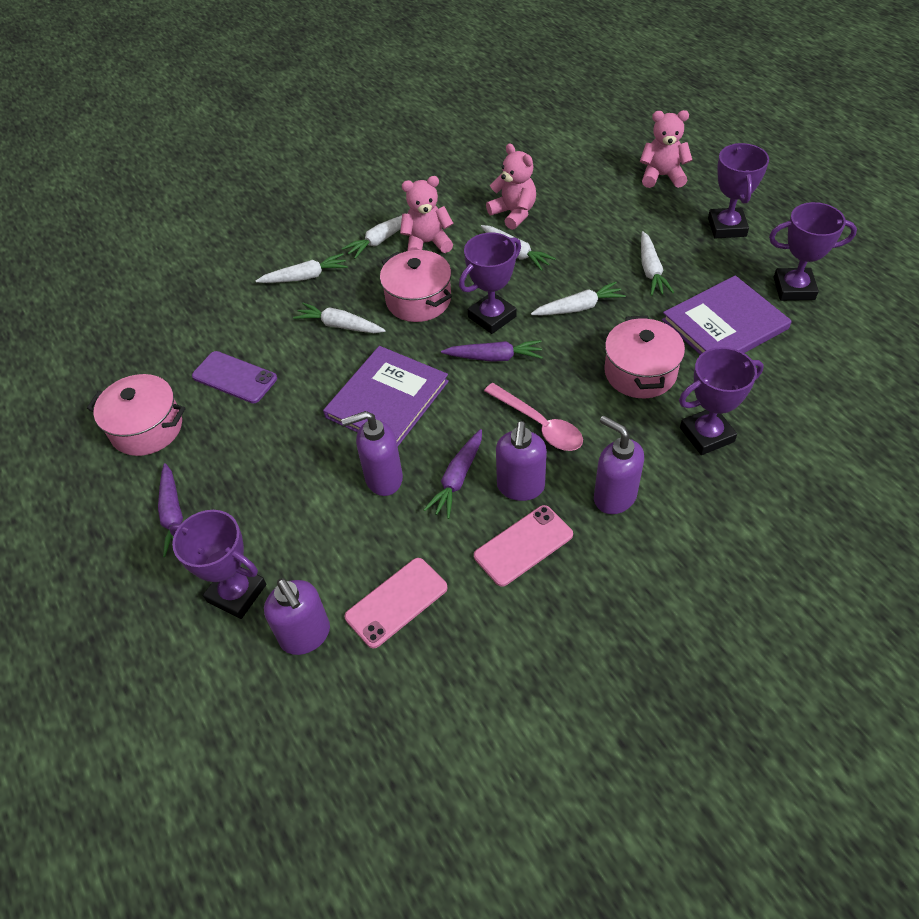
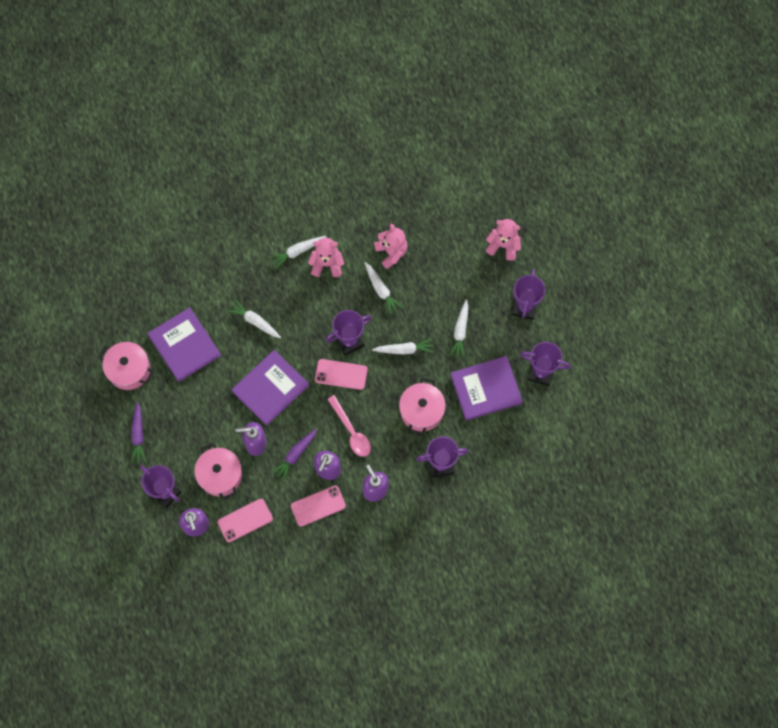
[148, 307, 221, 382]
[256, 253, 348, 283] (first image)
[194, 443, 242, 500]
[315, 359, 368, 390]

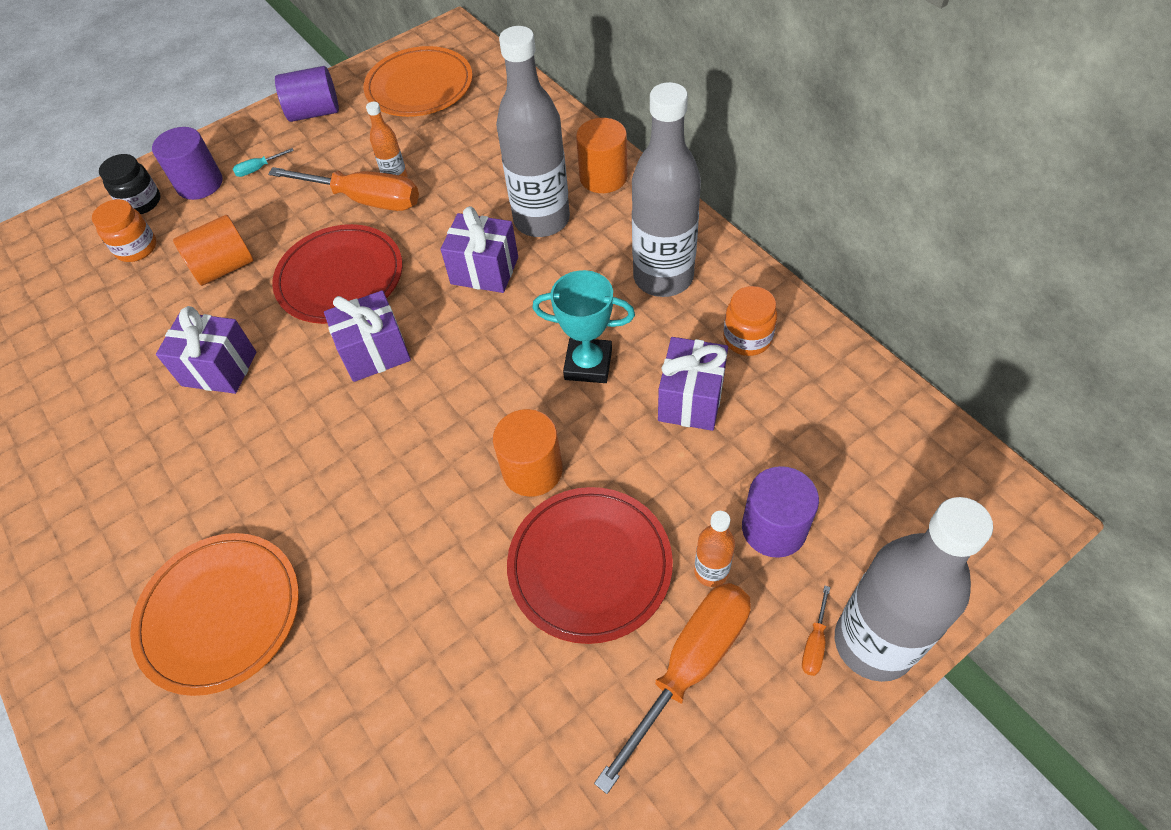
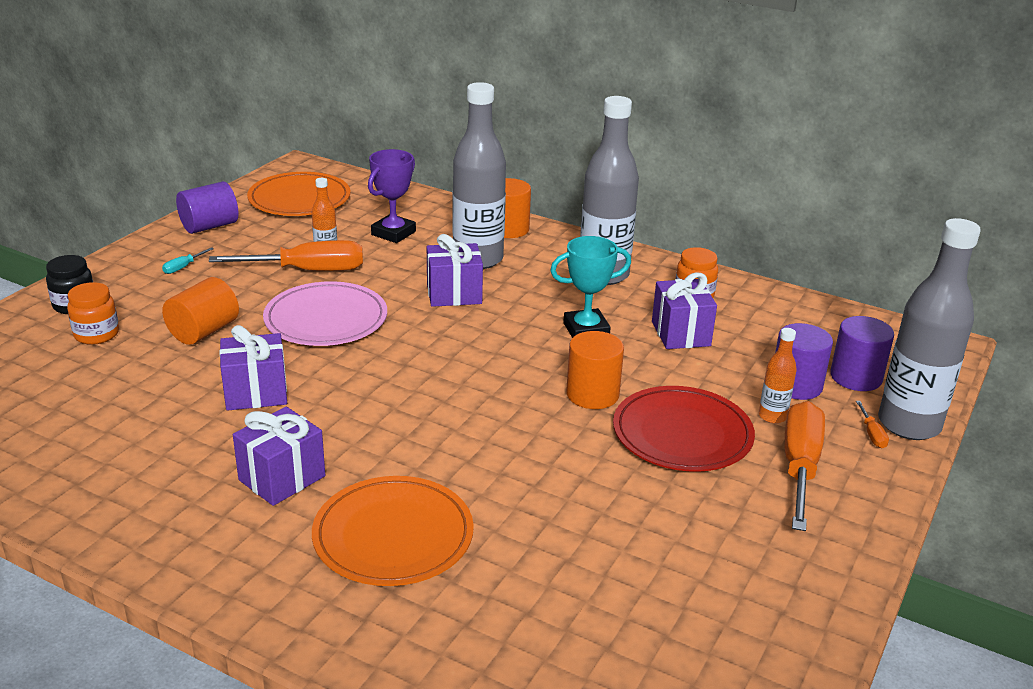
[830, 316, 894, 391]
[263, 281, 387, 346]
[233, 407, 325, 506]
[368, 149, 416, 243]

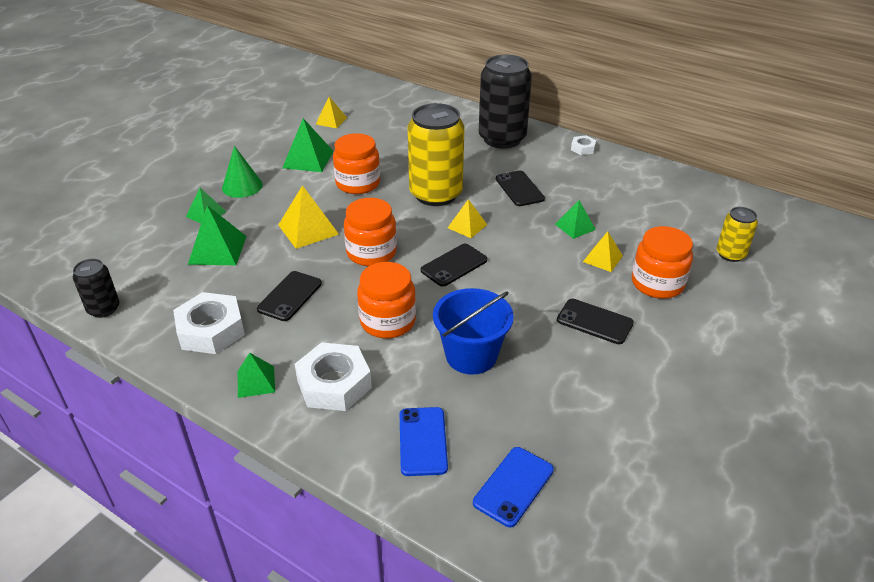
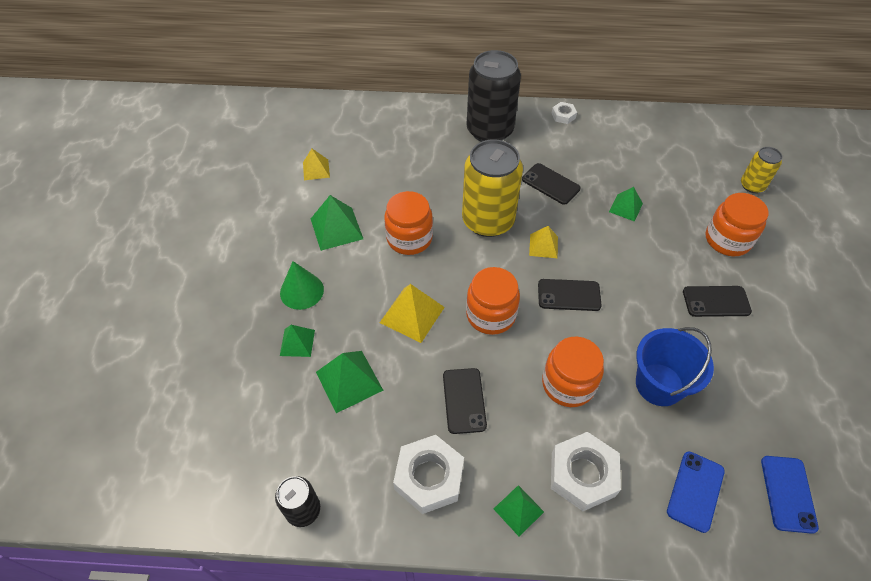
[667, 451, 725, 533]
[538, 279, 602, 311]
[583, 231, 623, 272] (first image)

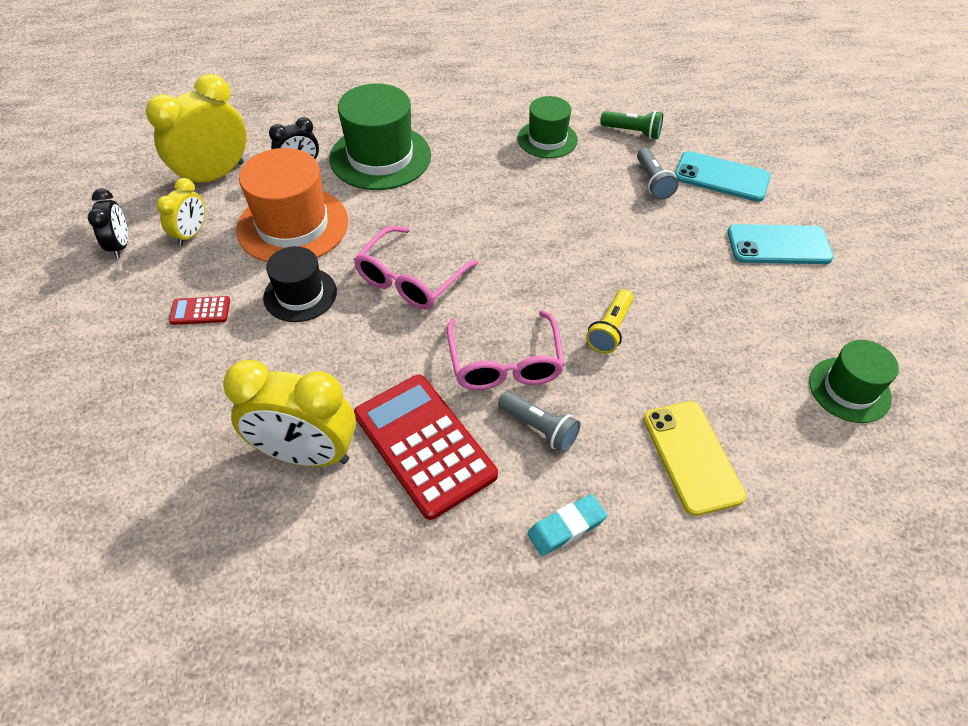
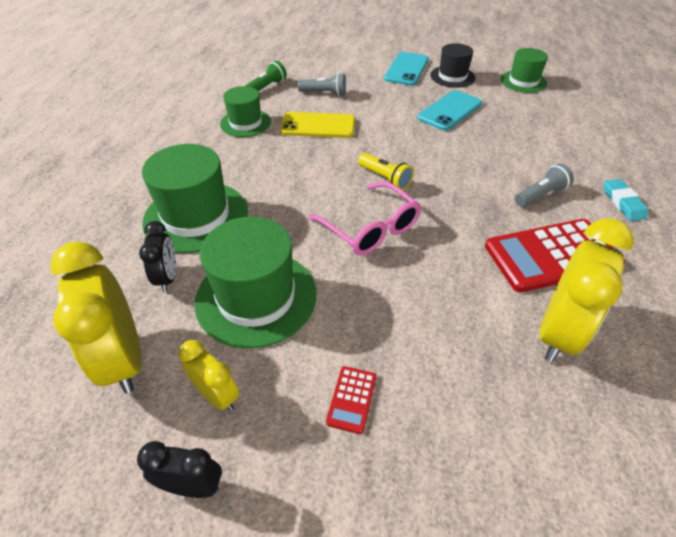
[195, 217, 317, 348]
[430, 43, 475, 88]
[447, 310, 565, 390] (first image)
[358, 153, 414, 190]
[280, 112, 355, 138]
[417, 90, 482, 131]

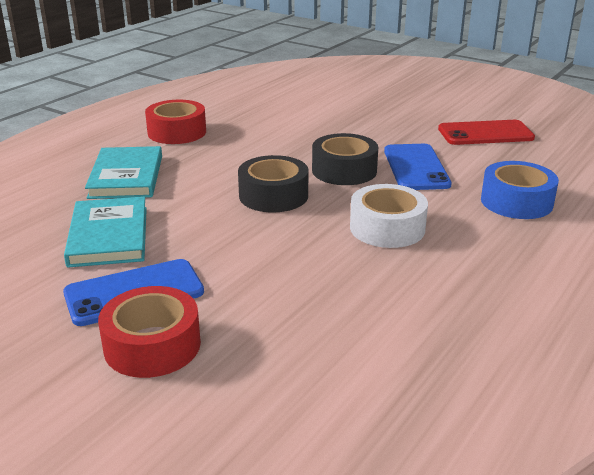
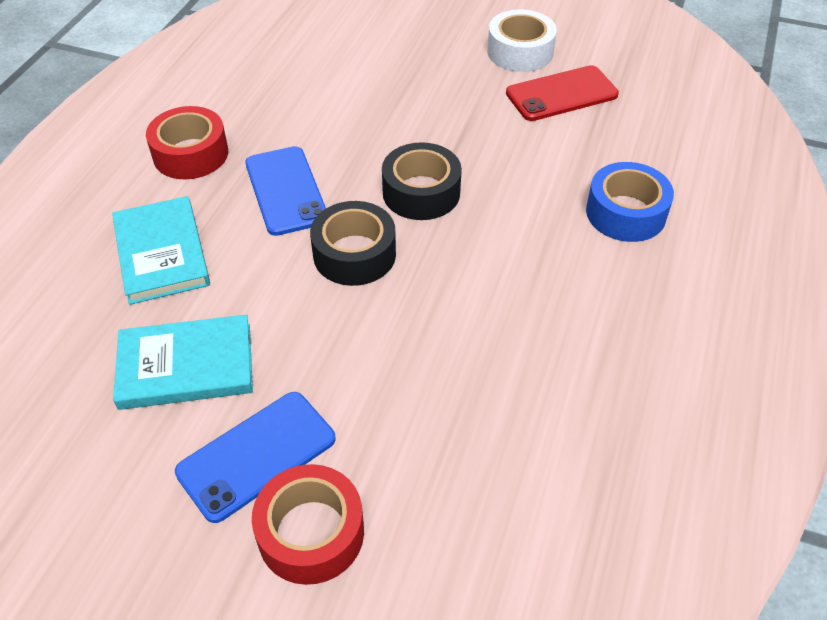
[113, 315, 253, 410]
[487, 9, 557, 72]
[245, 146, 326, 236]

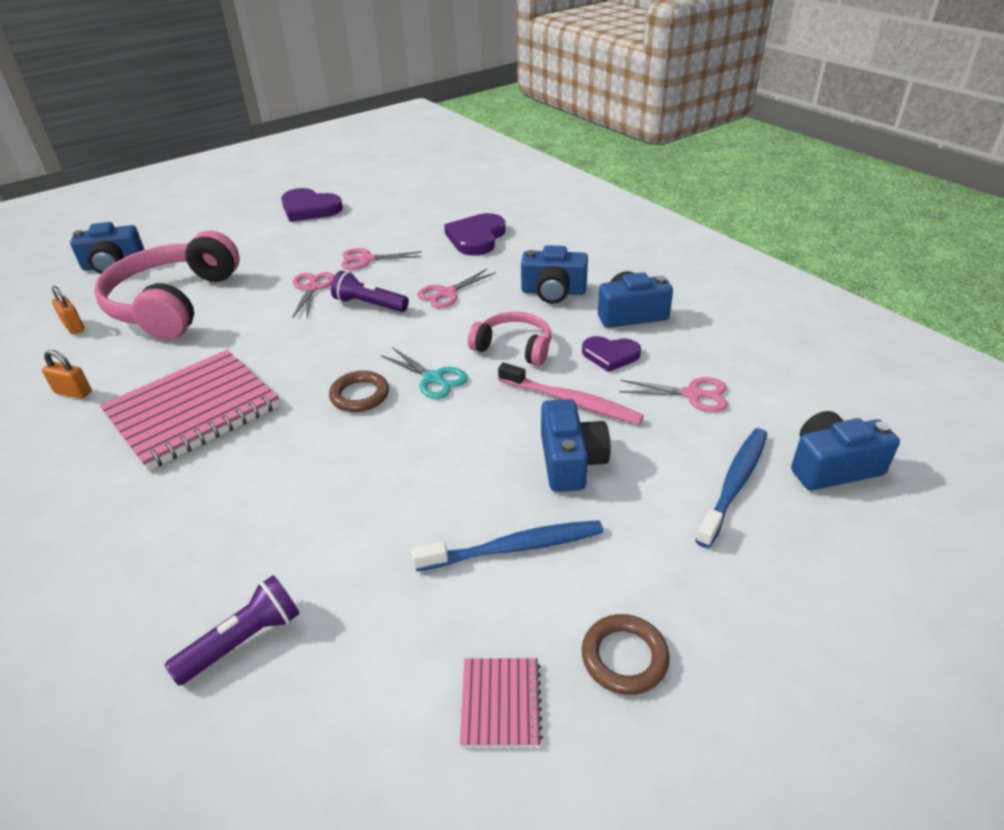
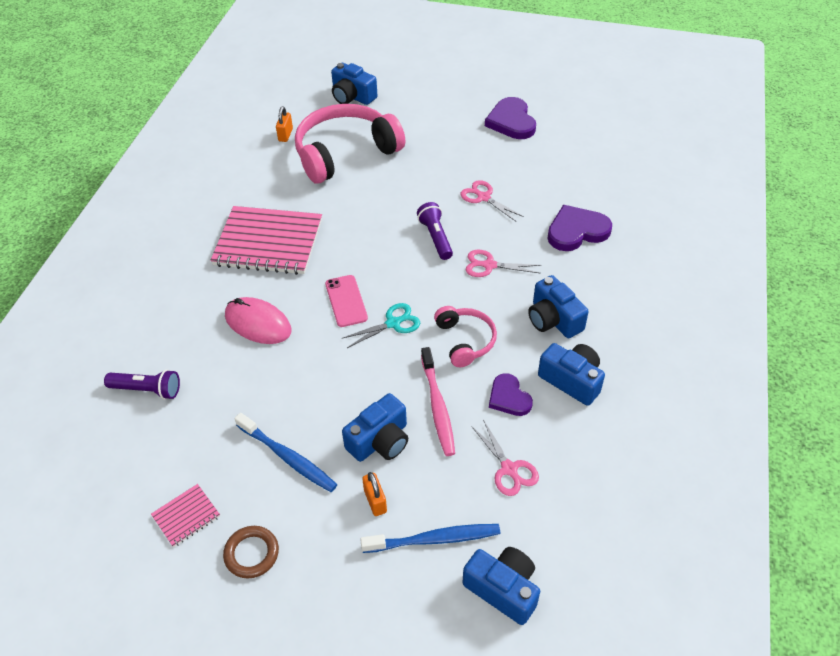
[362, 472, 387, 516]
[292, 272, 334, 319] (first image)
[325, 275, 368, 327]
[341, 303, 420, 348]
[225, 297, 291, 344]

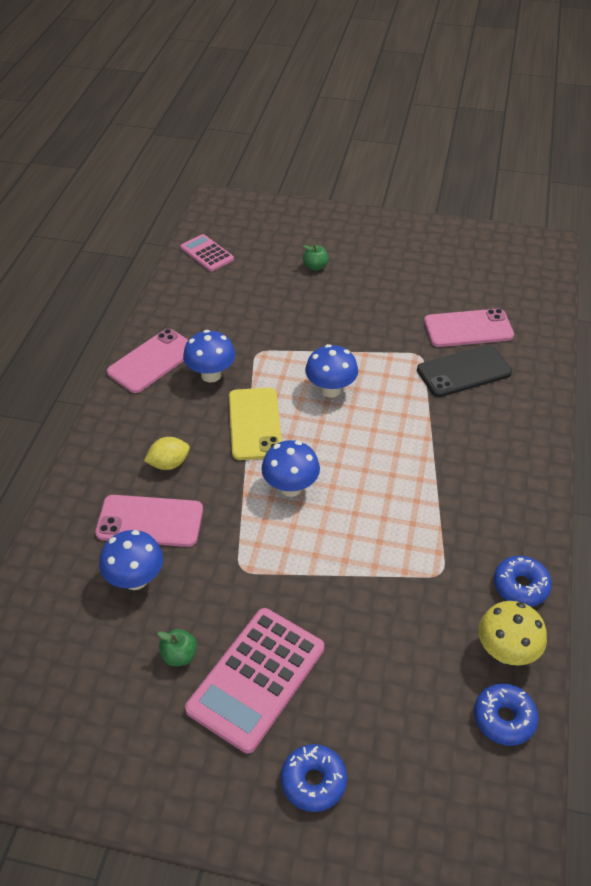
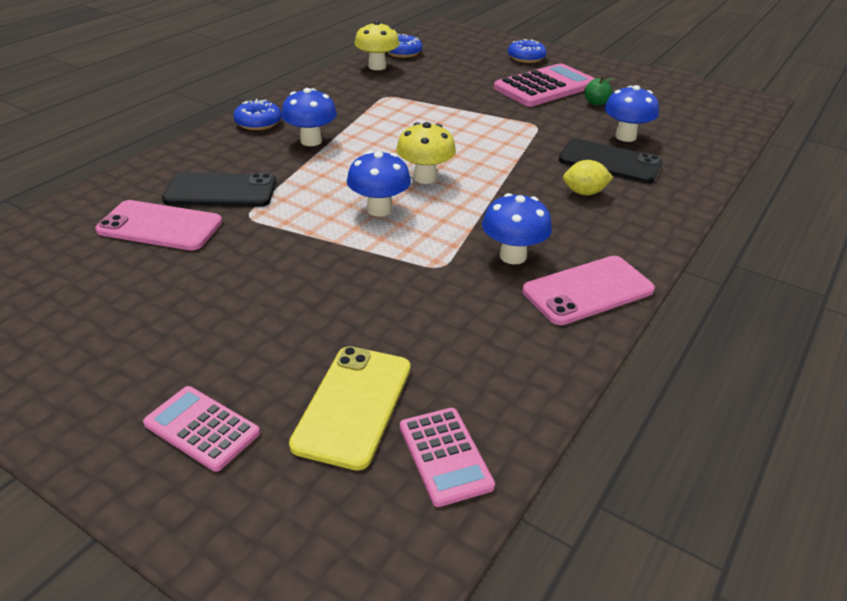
[559, 139, 662, 183]
[289, 346, 410, 470]
[281, 88, 337, 146]
[303, 245, 328, 271] (first image)
[233, 99, 281, 130]
[143, 386, 260, 472]
[396, 122, 456, 184]

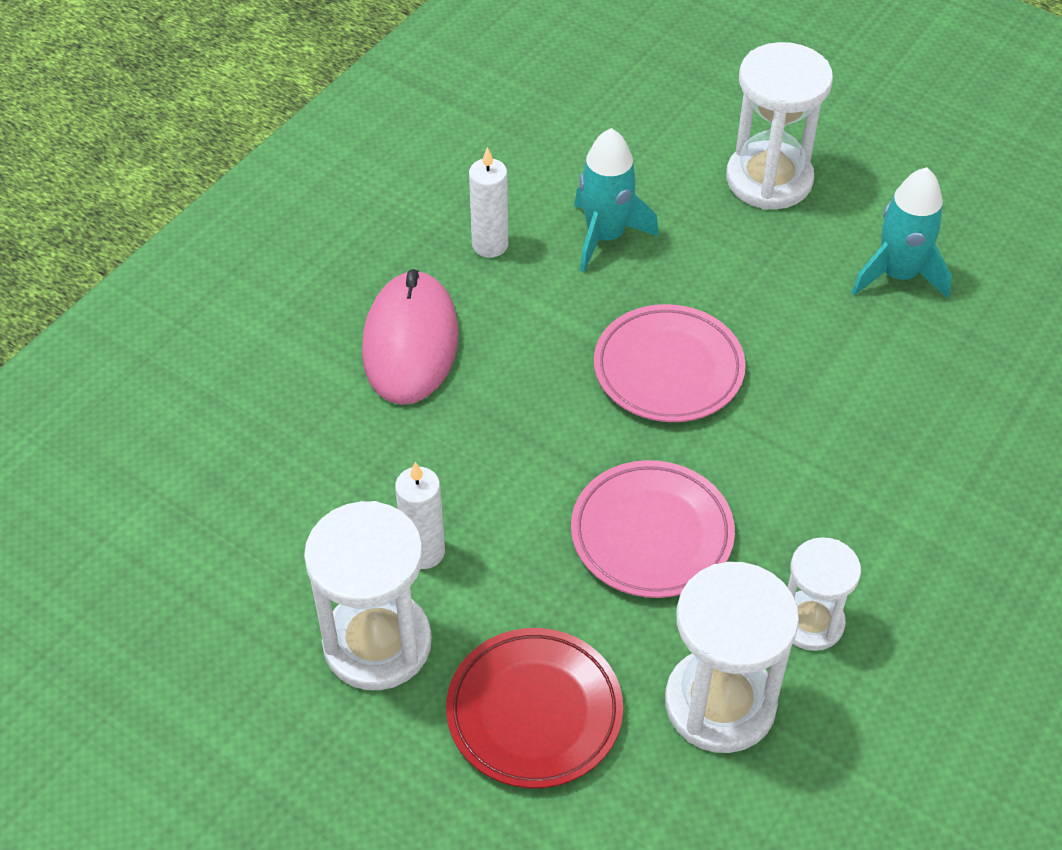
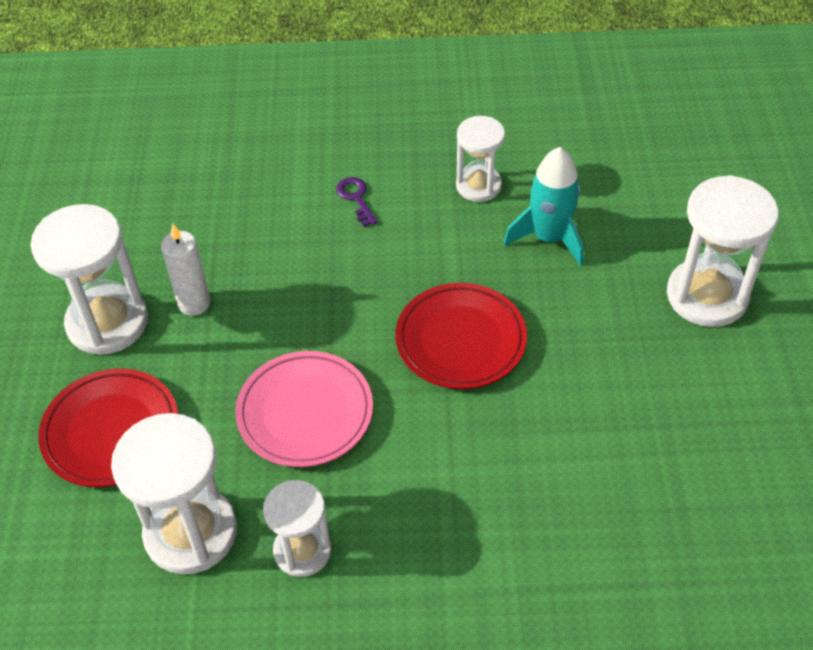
[336, 177, 378, 227]
[456, 116, 505, 202]
[395, 283, 527, 389]
[852, 167, 952, 299] (first image)

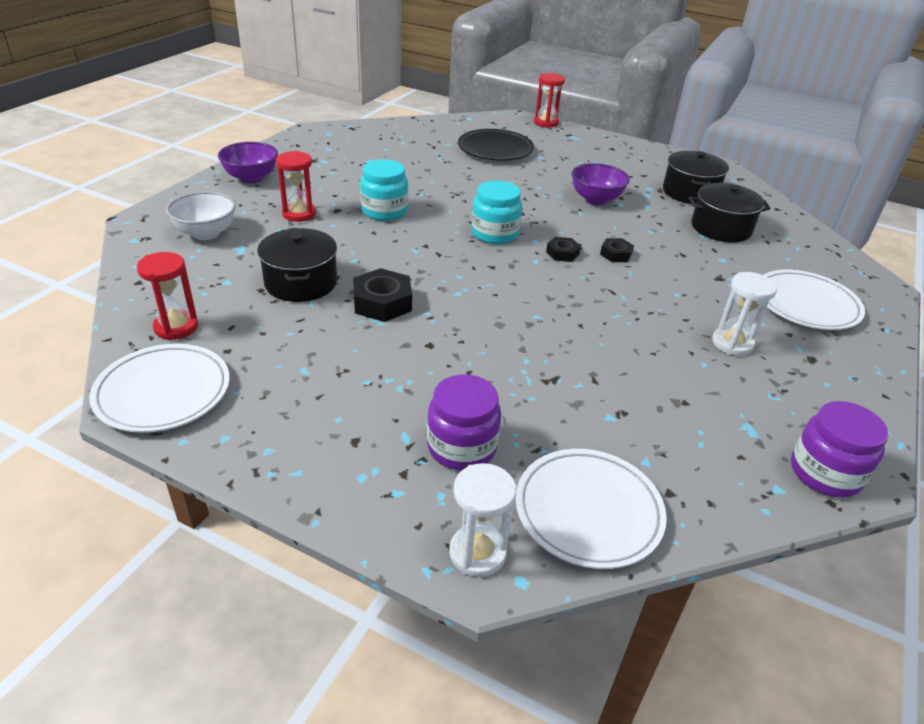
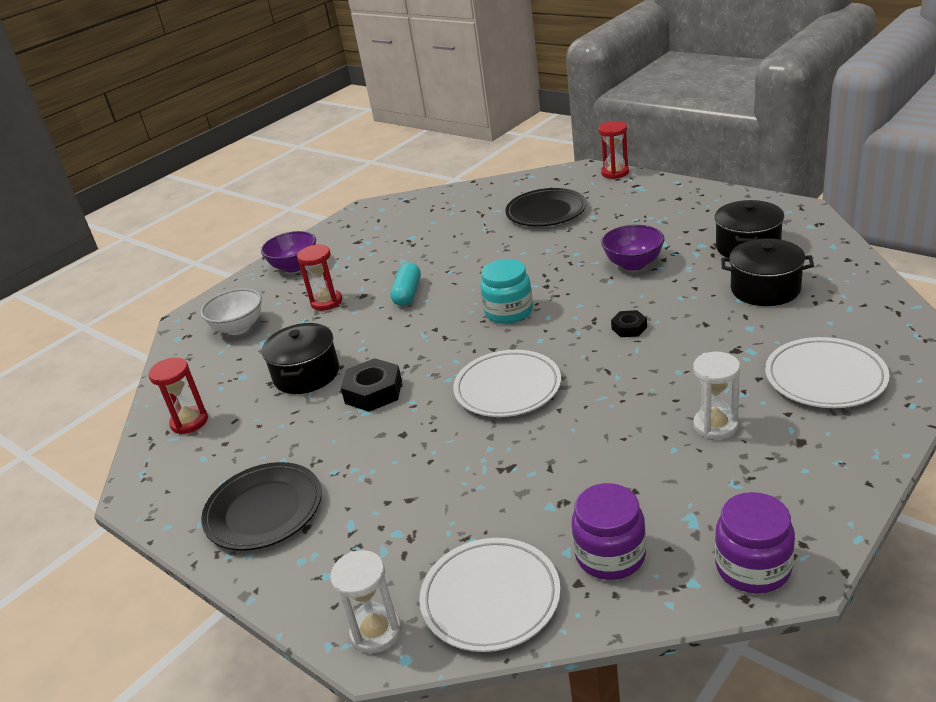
[453, 350, 561, 417]
[390, 262, 421, 306]
[572, 483, 646, 580]
[546, 237, 581, 262] (first image)
[201, 462, 322, 551]

